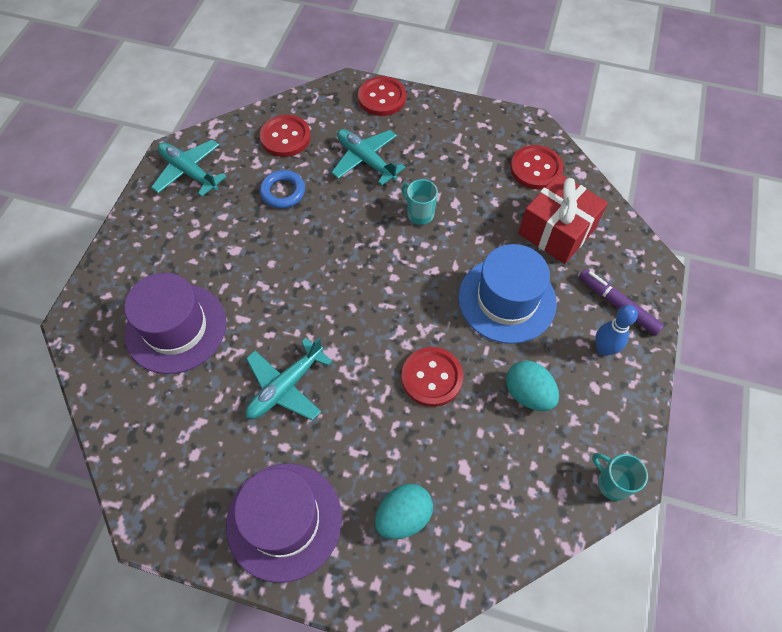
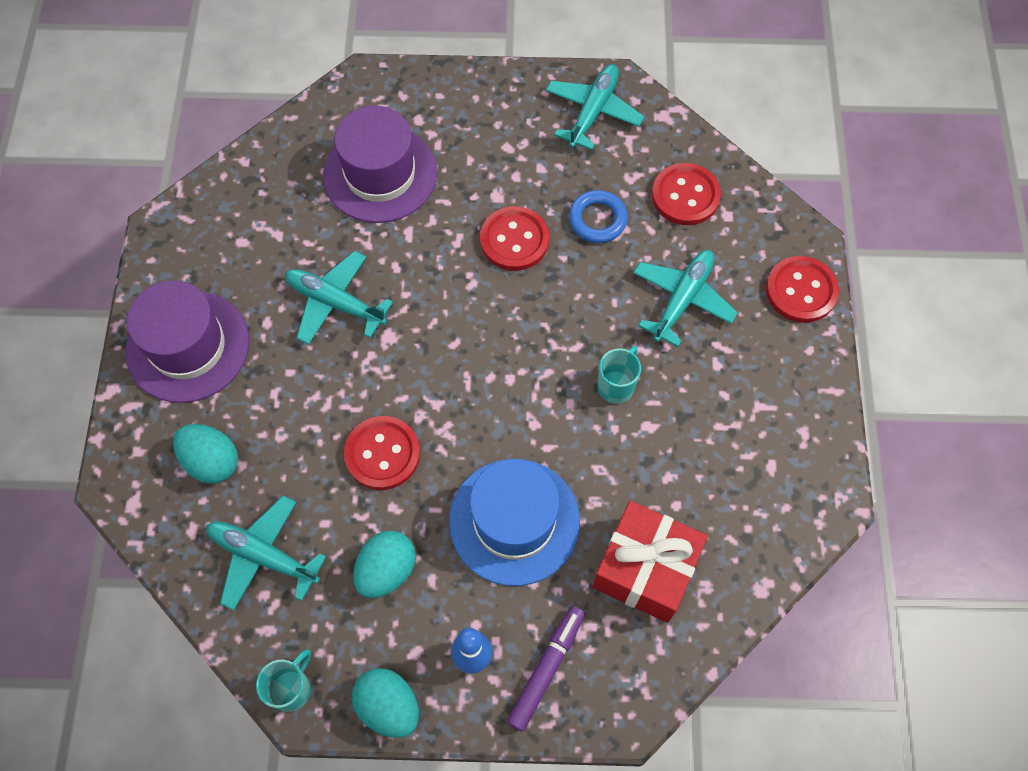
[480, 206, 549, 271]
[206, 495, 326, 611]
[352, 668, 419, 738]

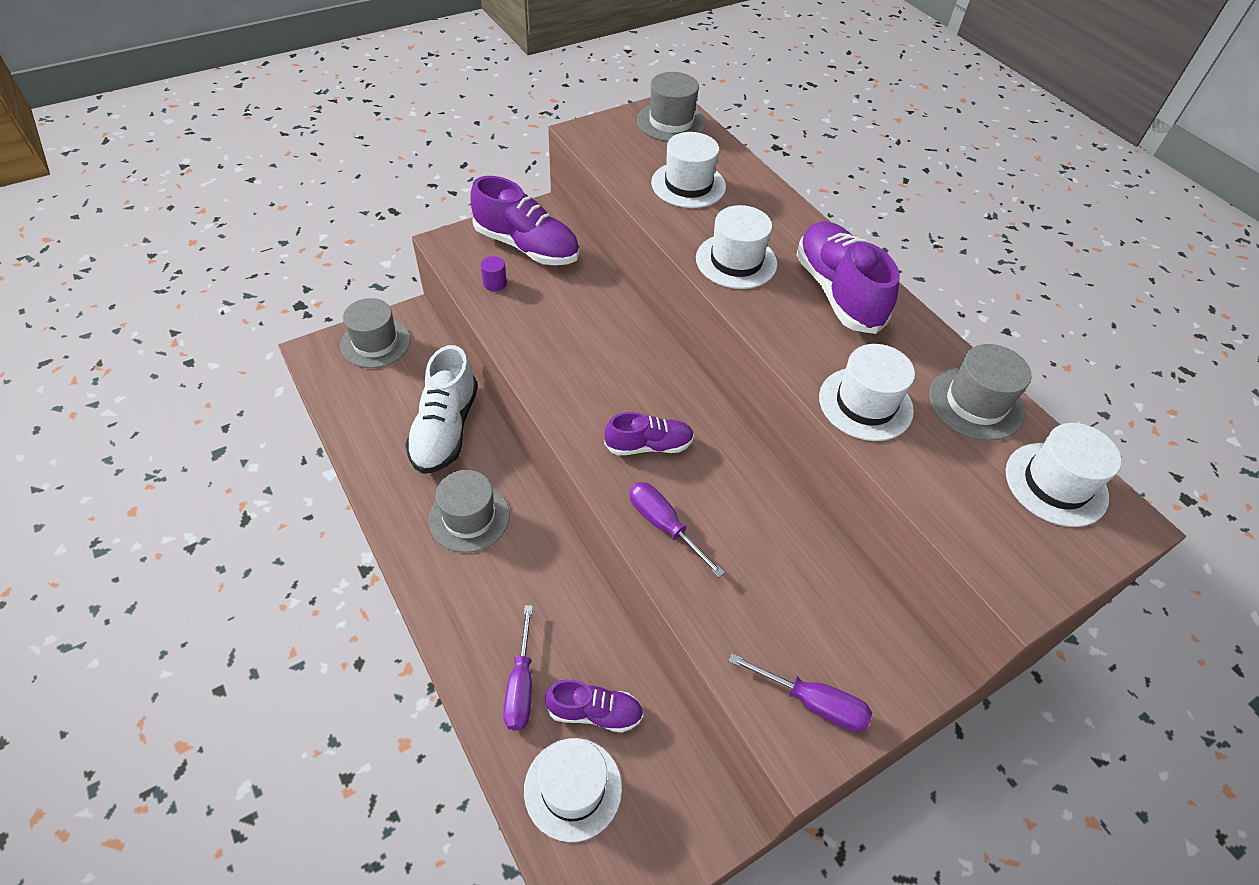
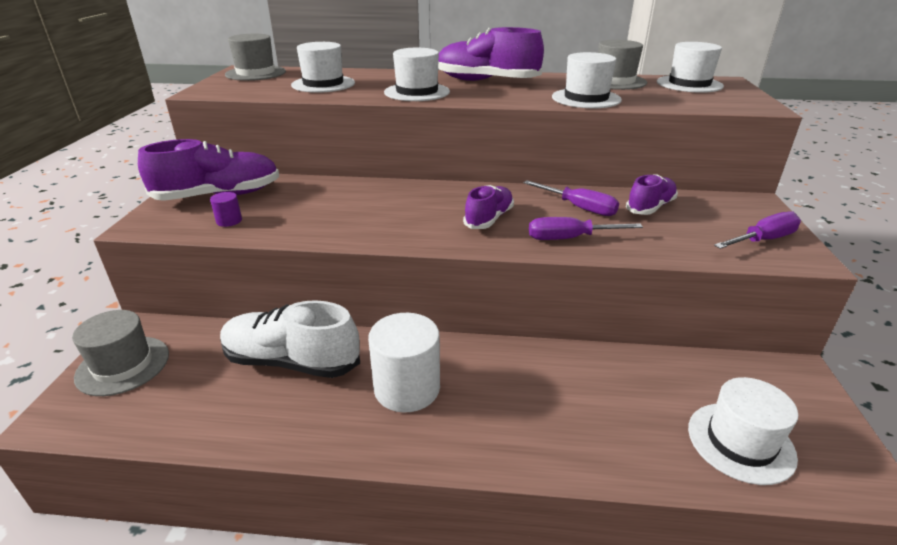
[220, 300, 360, 378]
[368, 313, 440, 413]
[524, 180, 619, 216]
[626, 174, 678, 215]

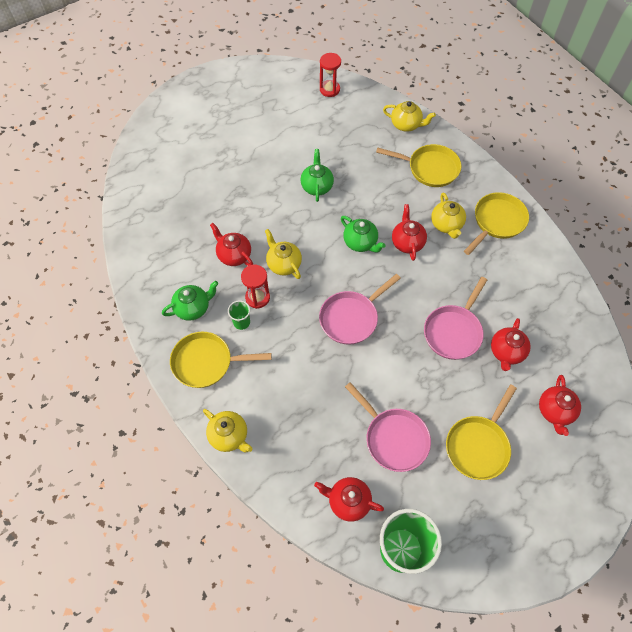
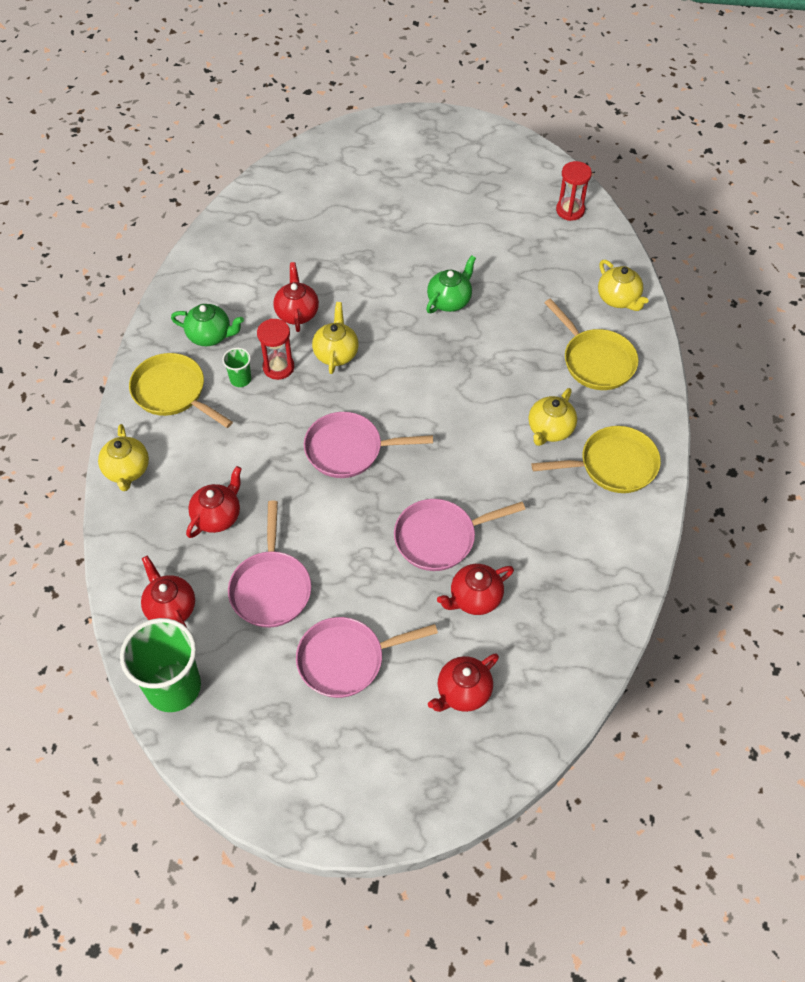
[341, 216, 385, 252] (first image)
[186, 466, 242, 538]
[296, 617, 438, 698]

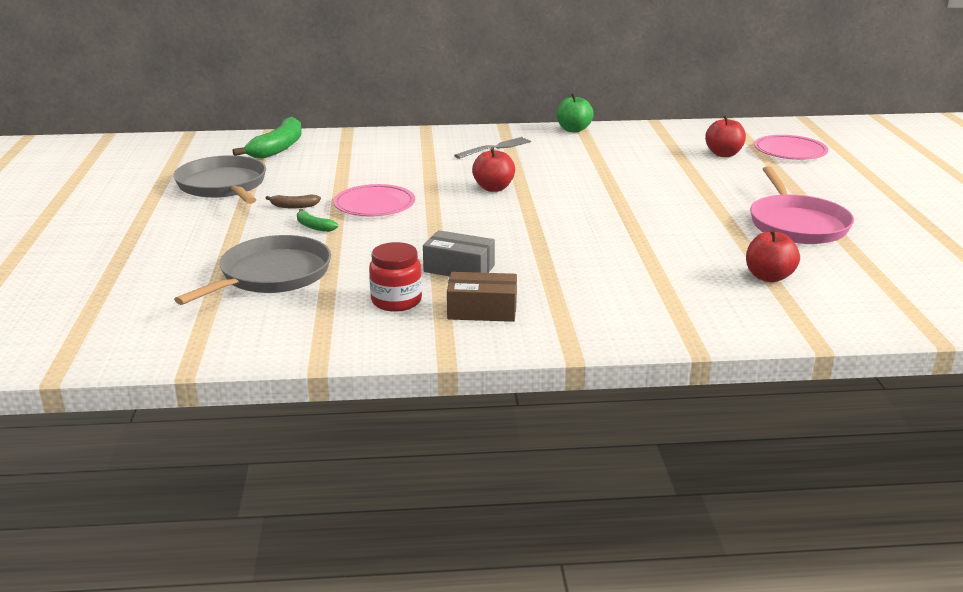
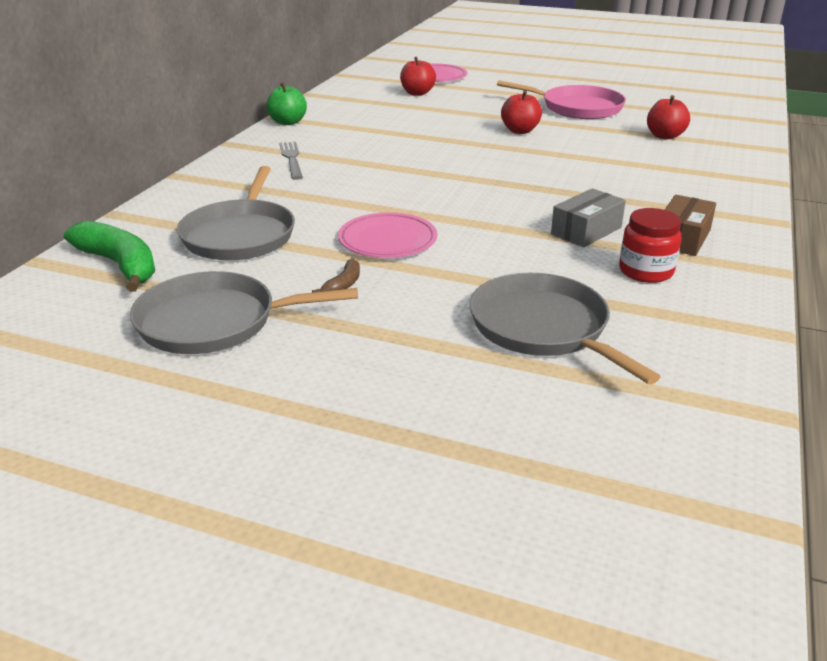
[297, 209, 338, 232] (first image)
[501, 90, 542, 134]
[177, 166, 295, 260]

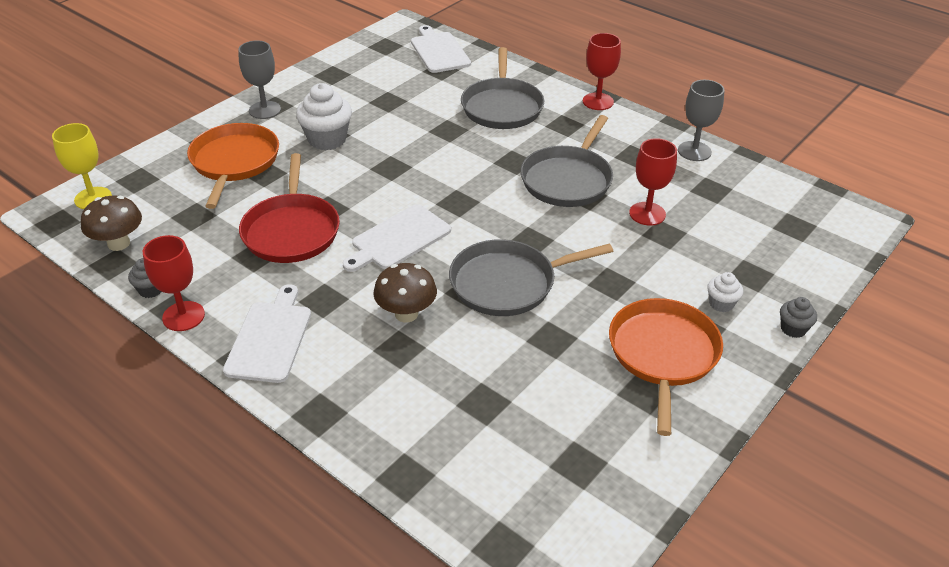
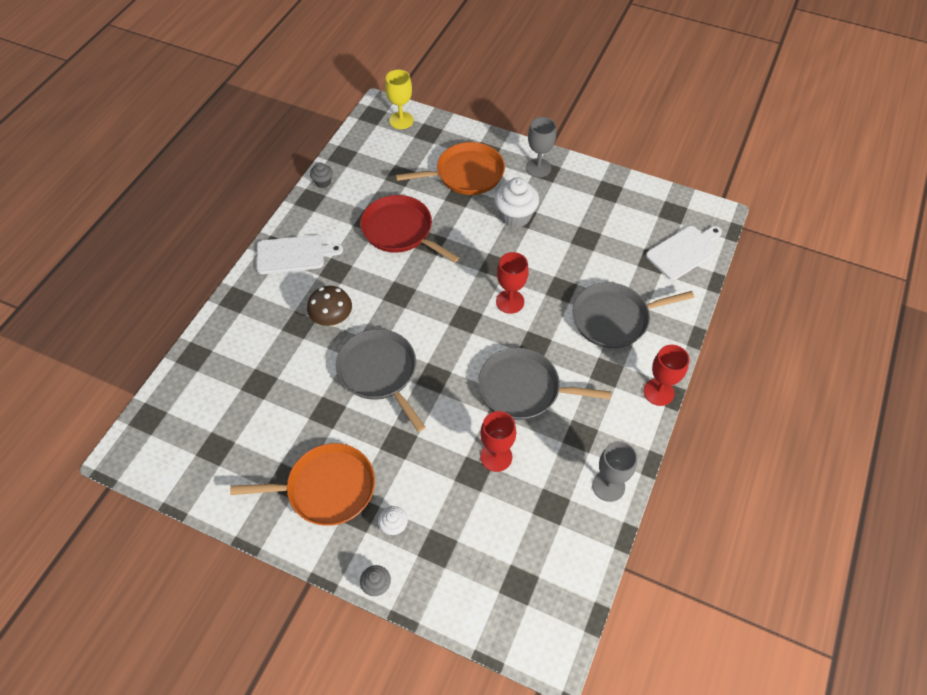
[81, 196, 142, 251] (first image)
[496, 252, 529, 314]
[360, 195, 460, 263]
[343, 204, 451, 272] (first image)

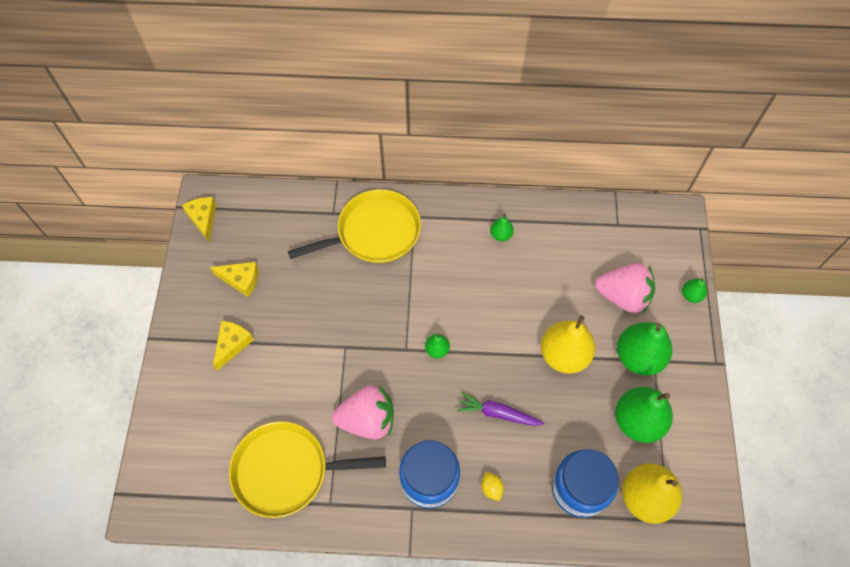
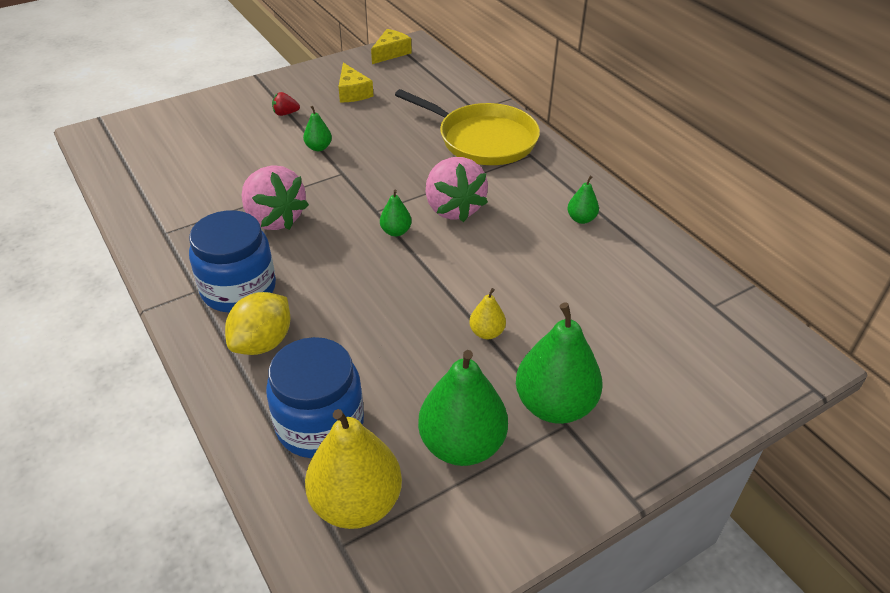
[272, 92, 300, 116]
[229, 421, 386, 518] (first image)
[457, 392, 544, 426] (first image)
[225, 292, 291, 355]
[469, 288, 506, 339]
[426, 157, 488, 222]
[303, 106, 332, 151]

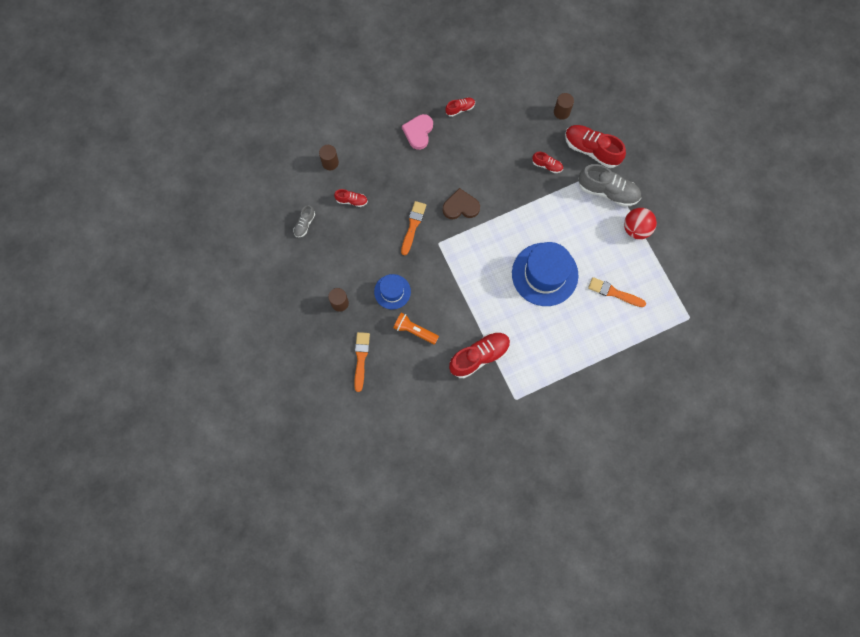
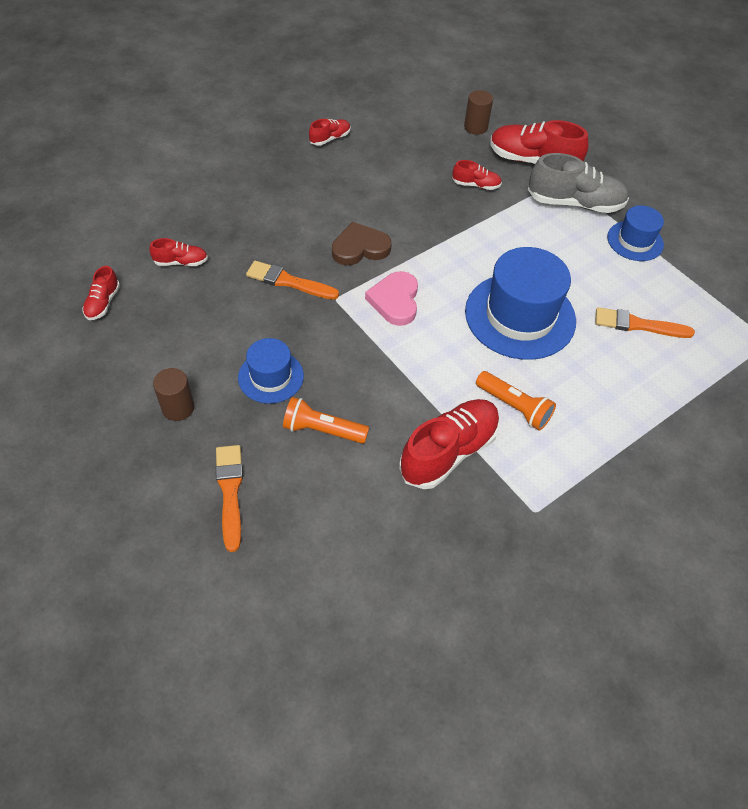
[82, 266, 120, 320]
[319, 145, 339, 170] (first image)
[246, 261, 339, 300]
[365, 271, 418, 326]
[607, 205, 664, 261]
[476, 371, 556, 430]

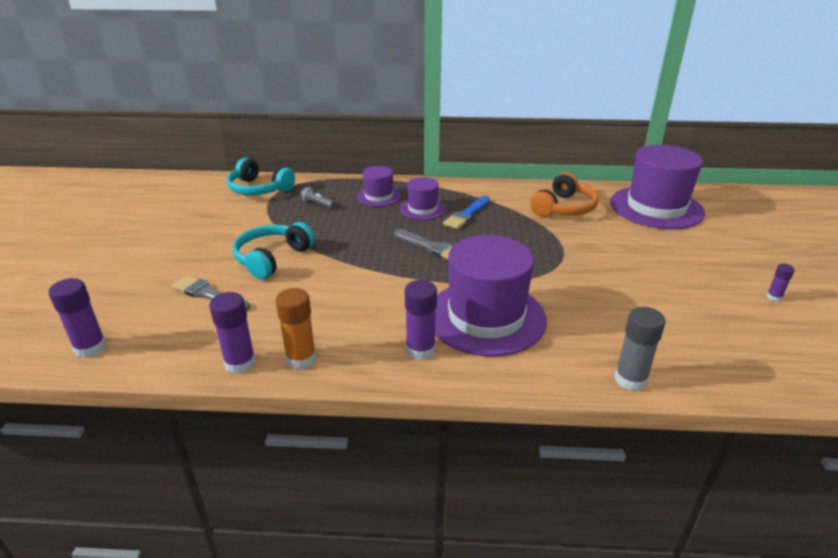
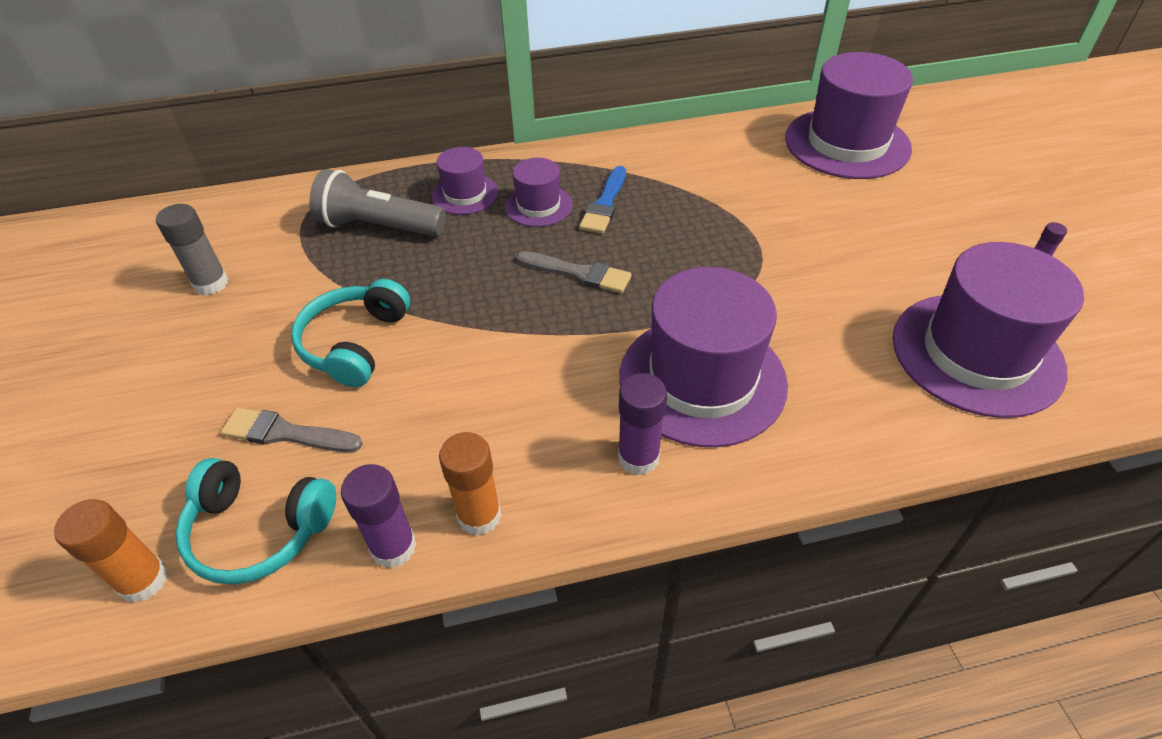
[54, 499, 168, 603]
[175, 458, 336, 585]
[309, 169, 446, 237]
[530, 172, 599, 217] (first image)
[156, 204, 228, 296]
[893, 242, 1084, 418]

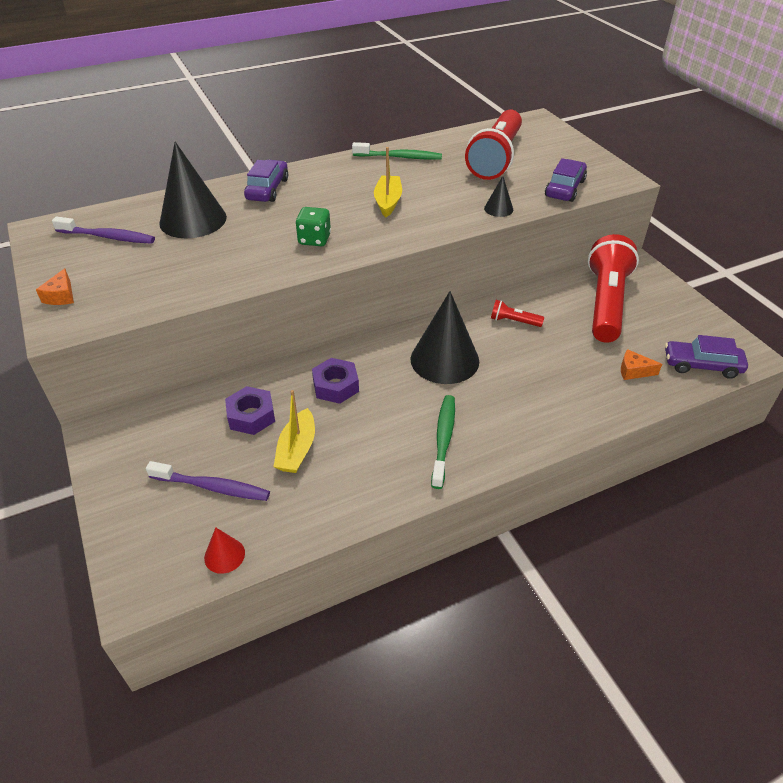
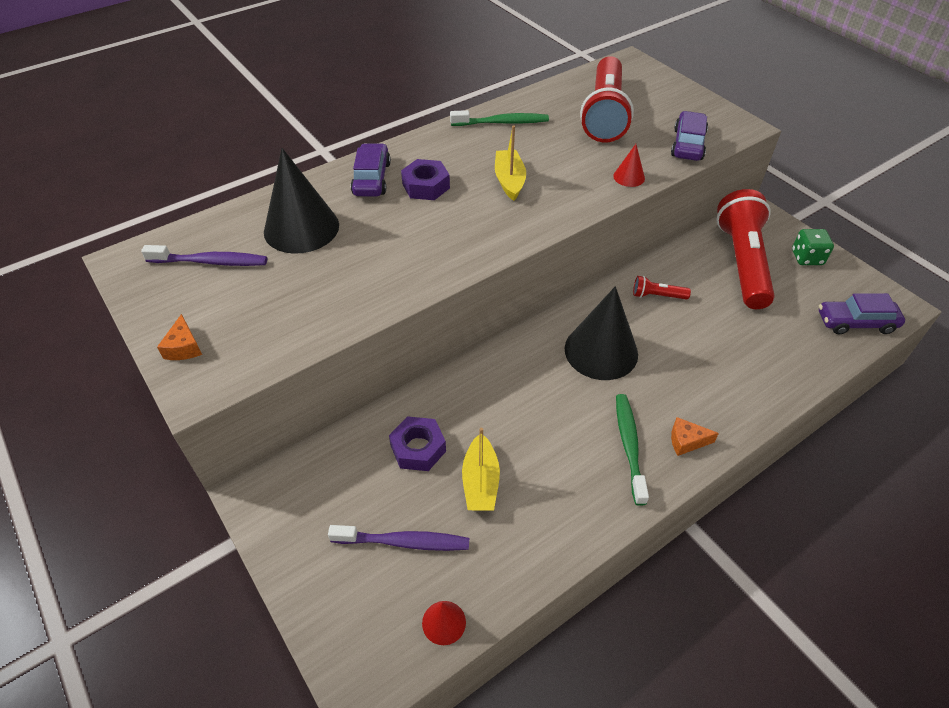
[792, 229, 834, 265]
[401, 159, 450, 200]
[613, 144, 645, 187]
[671, 417, 719, 456]

